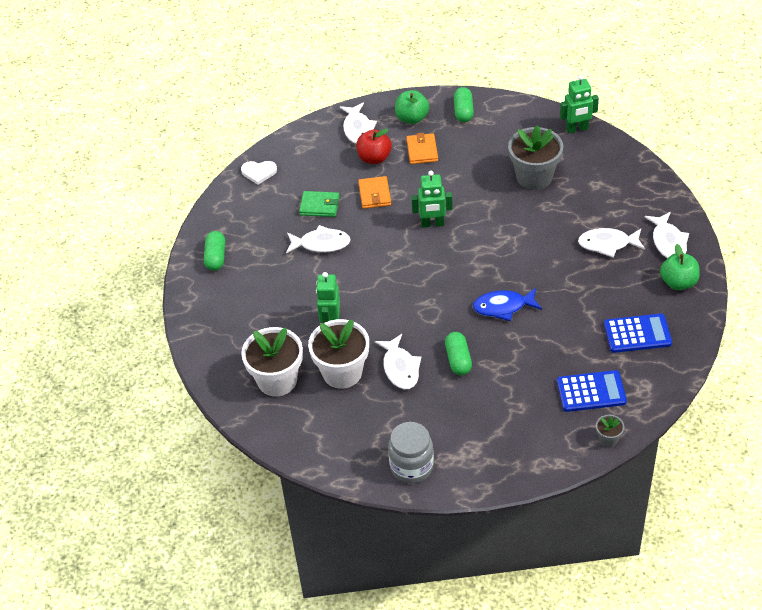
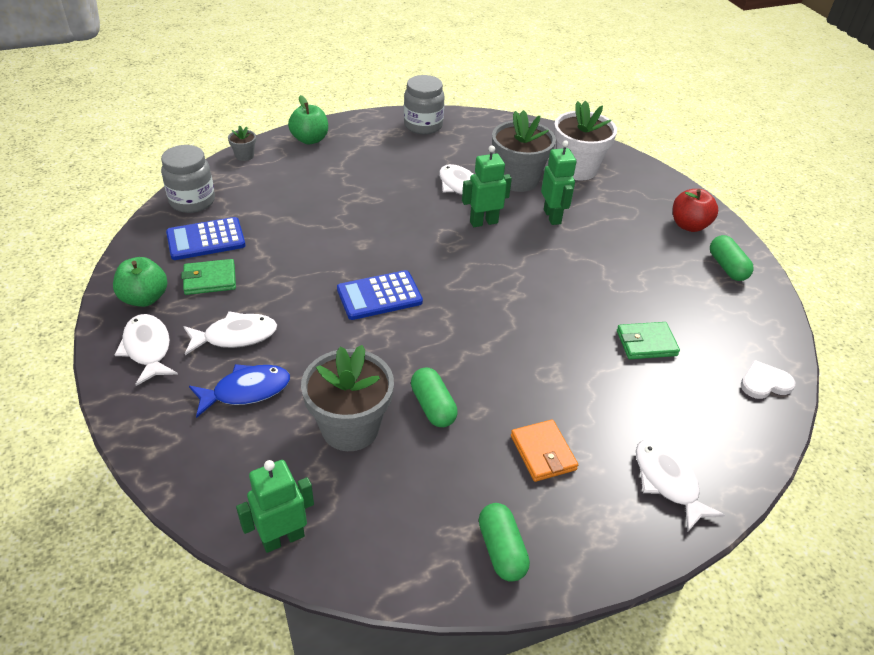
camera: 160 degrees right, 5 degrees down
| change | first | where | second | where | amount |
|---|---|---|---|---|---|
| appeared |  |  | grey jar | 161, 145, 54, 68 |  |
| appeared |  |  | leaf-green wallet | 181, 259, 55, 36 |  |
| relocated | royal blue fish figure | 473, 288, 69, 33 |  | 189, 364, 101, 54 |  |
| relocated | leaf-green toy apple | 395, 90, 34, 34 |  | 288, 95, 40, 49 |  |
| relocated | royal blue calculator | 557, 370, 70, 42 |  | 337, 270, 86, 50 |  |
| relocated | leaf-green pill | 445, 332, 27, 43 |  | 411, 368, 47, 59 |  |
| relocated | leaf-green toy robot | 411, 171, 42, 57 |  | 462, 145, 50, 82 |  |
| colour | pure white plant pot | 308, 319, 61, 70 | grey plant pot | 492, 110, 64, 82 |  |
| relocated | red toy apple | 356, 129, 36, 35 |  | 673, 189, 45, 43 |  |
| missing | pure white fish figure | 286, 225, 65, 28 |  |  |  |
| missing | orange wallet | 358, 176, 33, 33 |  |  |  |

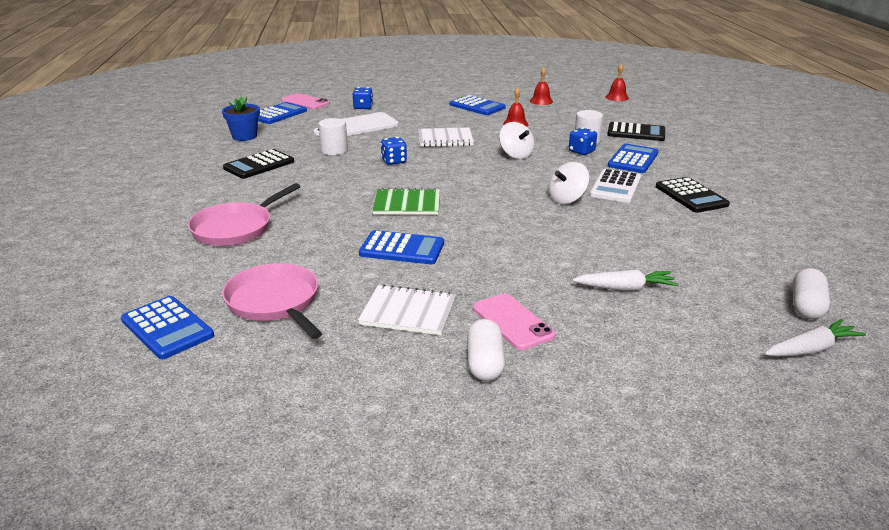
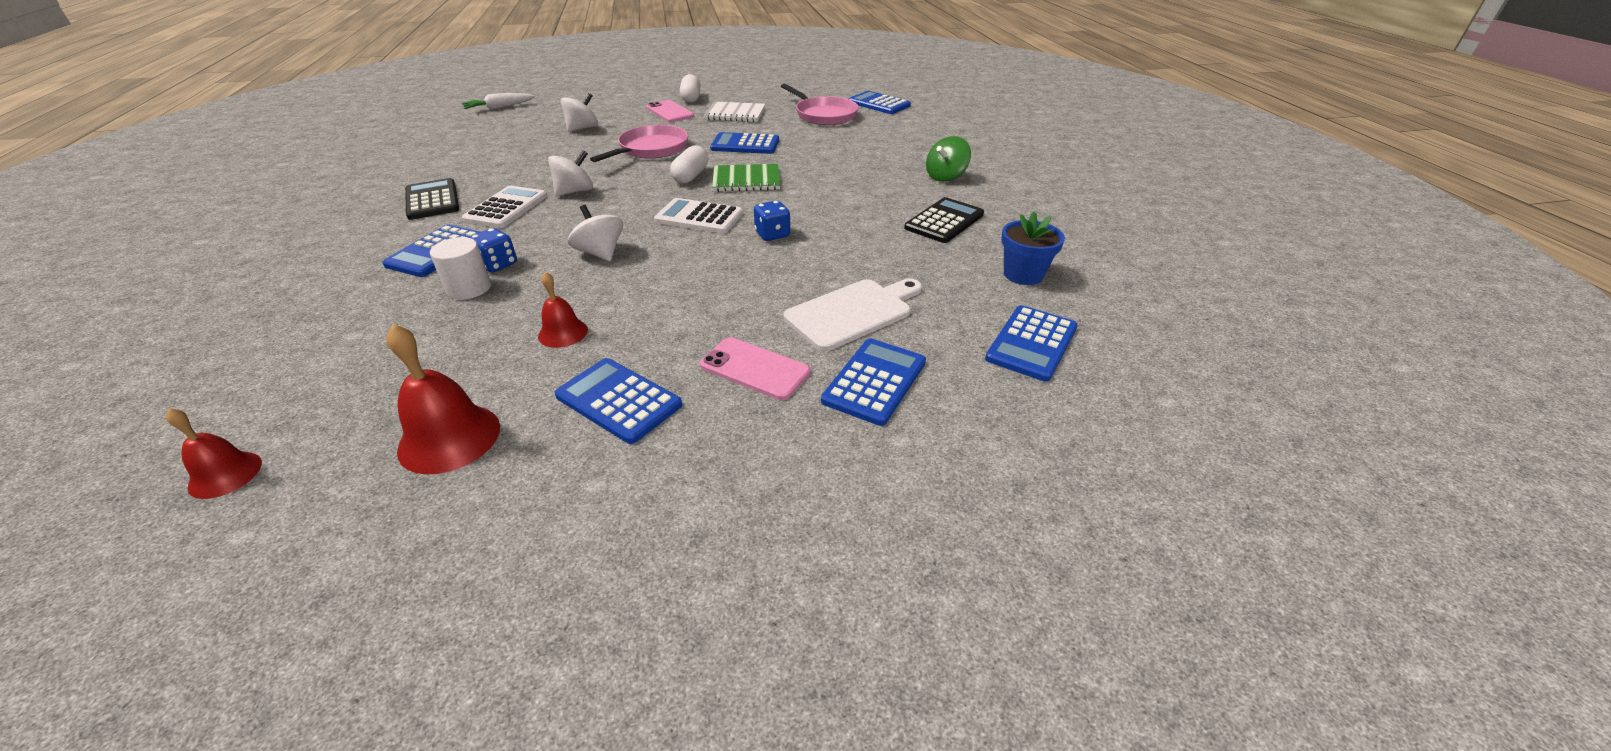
camera: 175 degrees right, 10 degrees up
| change | first | where | second | where | amount |
|---|---|---|---|---|---|
| size | red hand bell | 530, 67, 23, 38 |  | 386, 324, 114, 151 | x1.64 |
| exchanged | pure white carrot | 572, 269, 107, 22 | pure white spinning top | 561, 93, 37, 39 |  |
| relocated | pink skillet | 188, 183, 113, 63 |  | 590, 125, 98, 37 |  |
| appeared |  |  | pure white calculator | 654, 198, 89, 35 |  |
| relocated | pure white pill | 793, 268, 37, 51 |  | 670, 145, 38, 38 |  |
| relocated | pink mobile phone | 281, 93, 49, 16 |  | 700, 337, 110, 63 |  |
| exchanged | royal blue die | 352, 87, 21, 22 | royal blue calculator | 821, 339, 105, 87 |  |
| appeared |  |  | leaf-green spinning top | 926, 136, 45, 46 |  |
| missing | pure white cylinder | 319, 118, 29, 37 |  |  |  |
| missing | pure white exercise book | 418, 128, 56, 19 |  |  |  |
| missing | ebony calculator | 607, 122, 58, 19 |  |  |  |

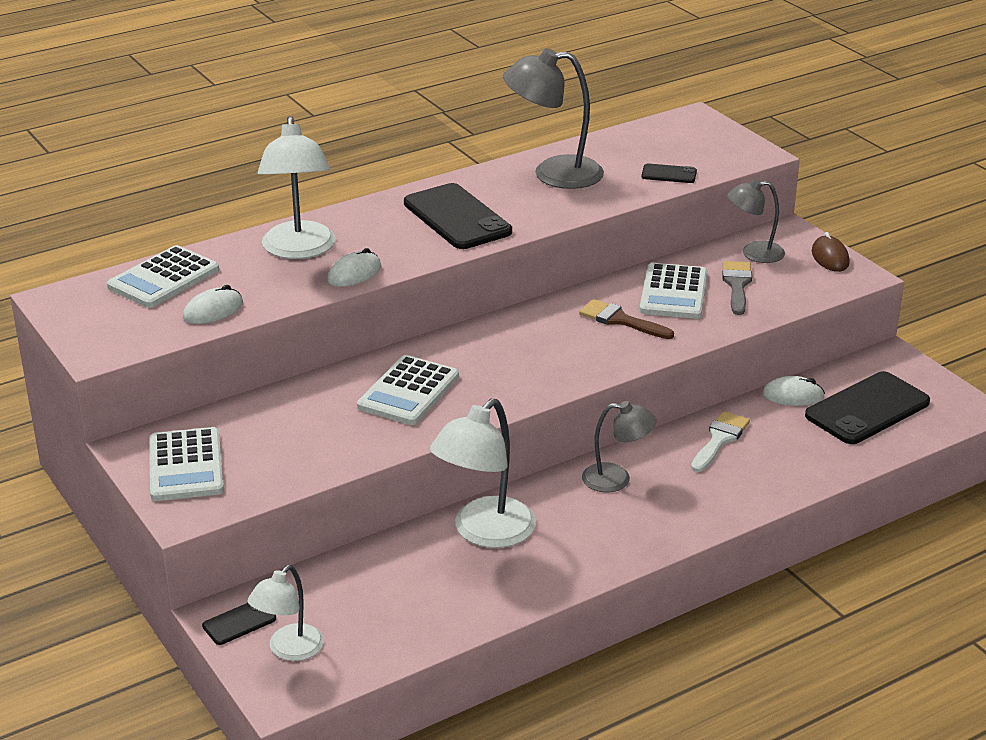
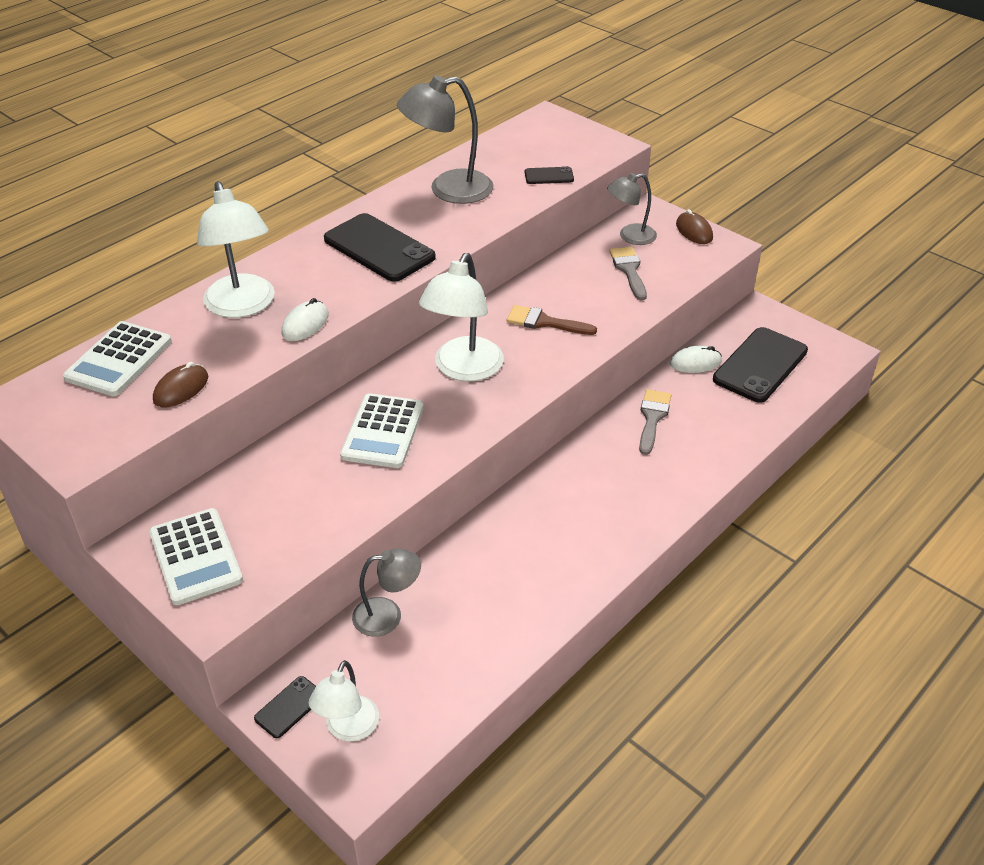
camera: 15 degrees left, 10 degrees up
| change | first | where | second | where | amount |
|---|---|---|---|---|---|
| colour | pure white computer mouse | 183, 285, 60, 39 | russet computer mouse | 153, 362, 55, 45 |  |
| relocated | grey reading lamp | 582, 401, 75, 91 |  | 352, 548, 69, 89 |  |
| relocated | pure white reading lamp | 430, 398, 106, 150 |  | 419, 253, 85, 128 |  |
| colour | pure white paintbrush | 691, 411, 59, 61 | grey paintbrush | 639, 389, 32, 66 |  |
| missing | pure white calculator | 639, 263, 68, 56 |  |  |  |

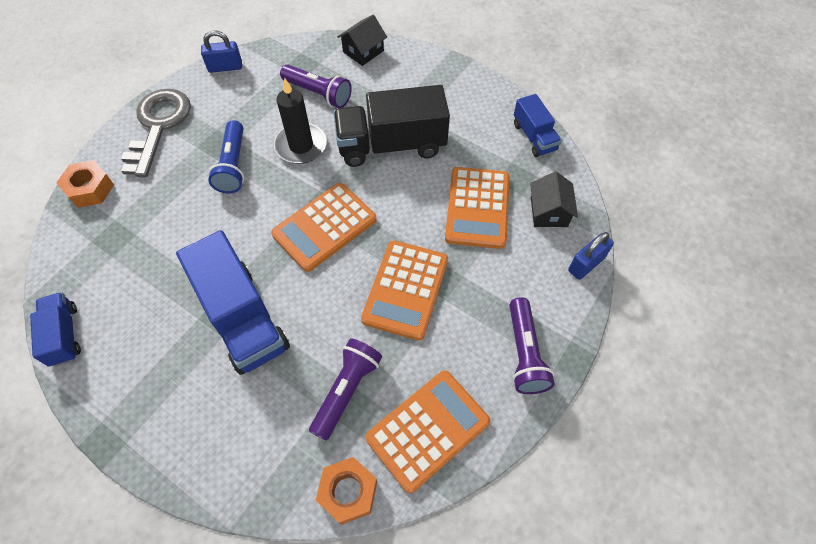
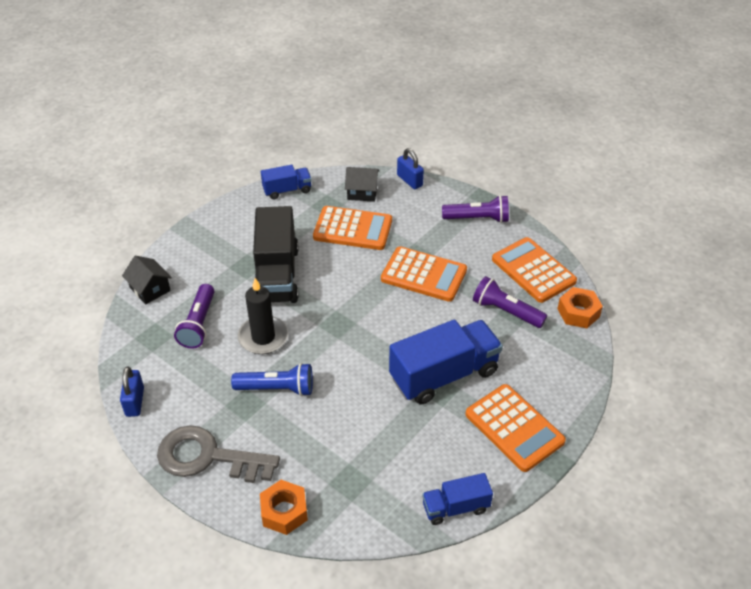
camera: 85 degrees left, 15 degrees down
| change | first | where | second | where | amount |
|---|---|---|---|---|---|
| spun | royal purple flashlight | 280, 64, 72, 44 |  | 174, 284, 40, 64 | 150 degrees clockwise |
| relocated | orange calculator | 271, 183, 106, 89 |  | 465, 384, 101, 88 |  |

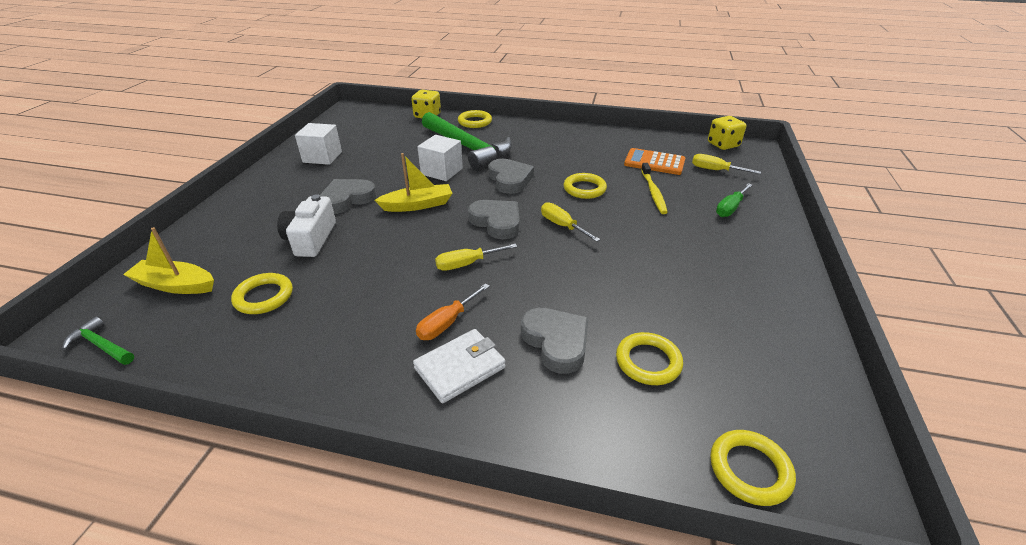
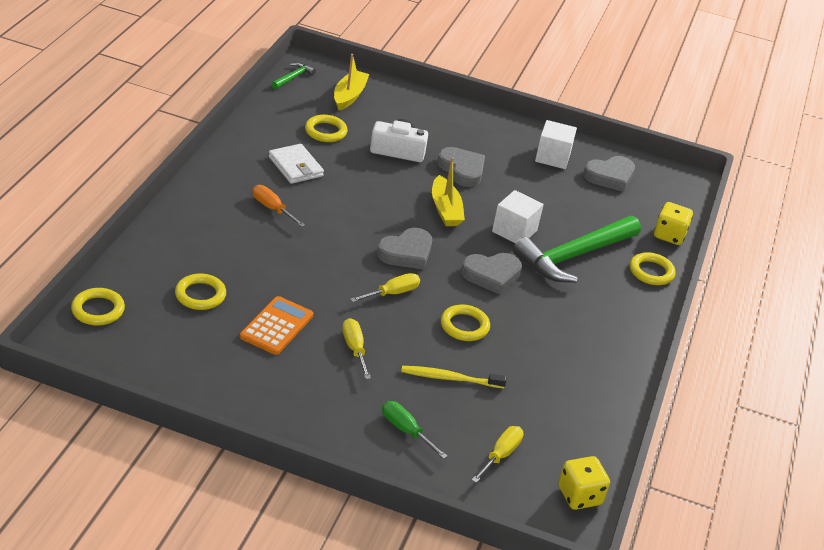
camera: 90 degrees right, 0 degrees up
| change | first | where | second | where | amount |
|---|---|---|---|---|---|
| relocated | orange calculator | 624, 148, 61, 27 |  | 240, 296, 73, 59 |  |
| relocated | pure white wallet | 413, 329, 93, 74 |  | 269, 144, 55, 40 |  |
| relocated | yellow hand screwdriver | 435, 244, 82, 27 |  | 342, 318, 29, 61 |  |
| relocated | grey love heart | 521, 308, 68, 66 |  | 583, 156, 52, 36 |  |

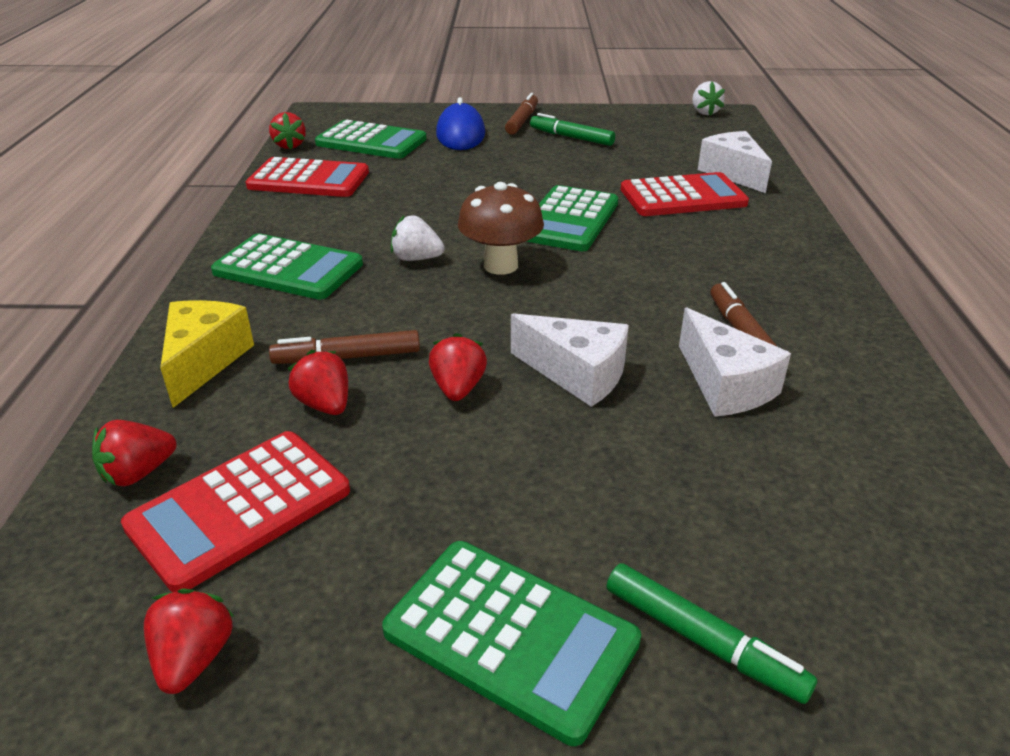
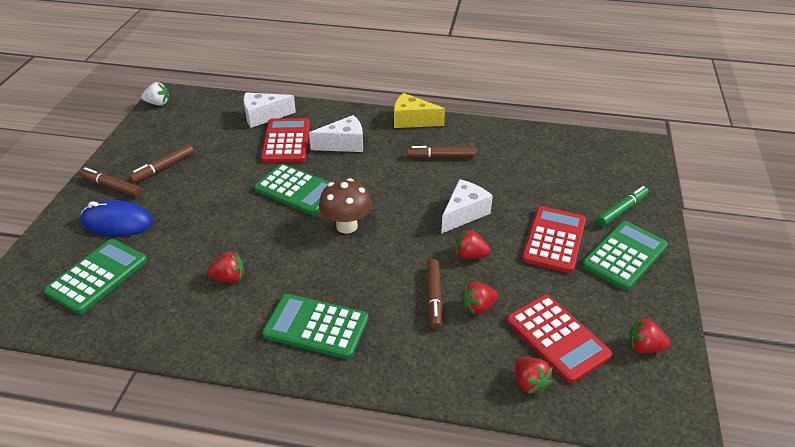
camera: 80 degrees left, 5 degrees up
| change | first | where | second | where | amount |
|---|---|---|---|---|---|
| colour | leaf-green marker pen | 530, 113, 85, 33 | russet marker pen | 129, 144, 65, 39 |  |
| relocated | red strawberry | 269, 112, 37, 37 |  | 207, 251, 37, 32 |  |
| spun | leaf-green calculator | 211, 233, 152, 67 |  | 262, 294, 107, 65 | 105 degrees counterclockwise |
| relocated | pure white piece of cheese | 679, 307, 112, 110 |  | 309, 115, 54, 37 |  |
| relocated | yellow piece of cheese | 160, 300, 94, 108 |  | 394, 93, 51, 35 |  |
| relocated | red calculator | 246, 157, 123, 40 |  | 522, 206, 64, 67 |  |
| missing | pure white strawberry | 391, 215, 54, 46 |  |  |  |

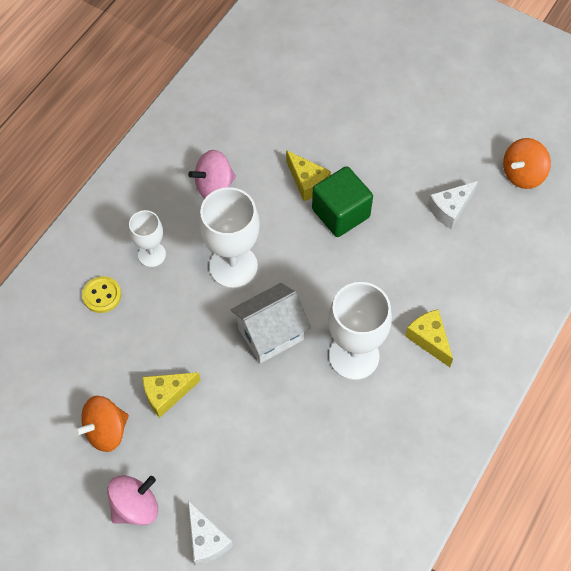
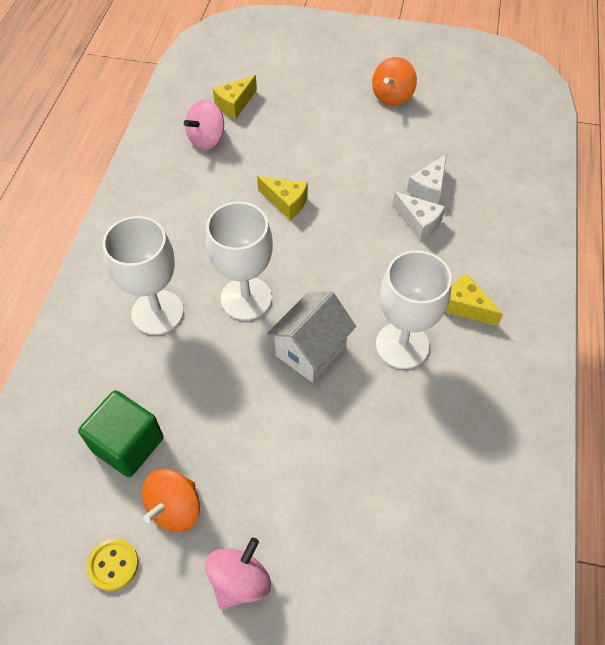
camera: 20 degrees left, 5 degrees down
| change | first | where | second | where | amount |
|---|---|---|---|---|---|
| relocated | leaf-green cube | 312, 166, 61, 71 |  | 78, 390, 85, 87 |  |
| relocated | yellow button | 82, 276, 39, 37 |  | 87, 538, 52, 53 |  |
| size | pure white chalice | 129, 210, 37, 57 |  | 103, 216, 81, 119 | x1.73 |
| relocated | pink spinning top | 188, 150, 48, 48 |  | 184, 100, 40, 50 |  |
| relocated | yellow piece of cheese | 142, 372, 59, 46 |  | 213, 75, 44, 44 |  |
| relocated | orange spinning top | 503, 138, 48, 51 |  | 372, 57, 45, 49 |  |
| relocated | pure white piece of cheese | 188, 501, 45, 64 |  | 393, 192, 52, 49 |  |

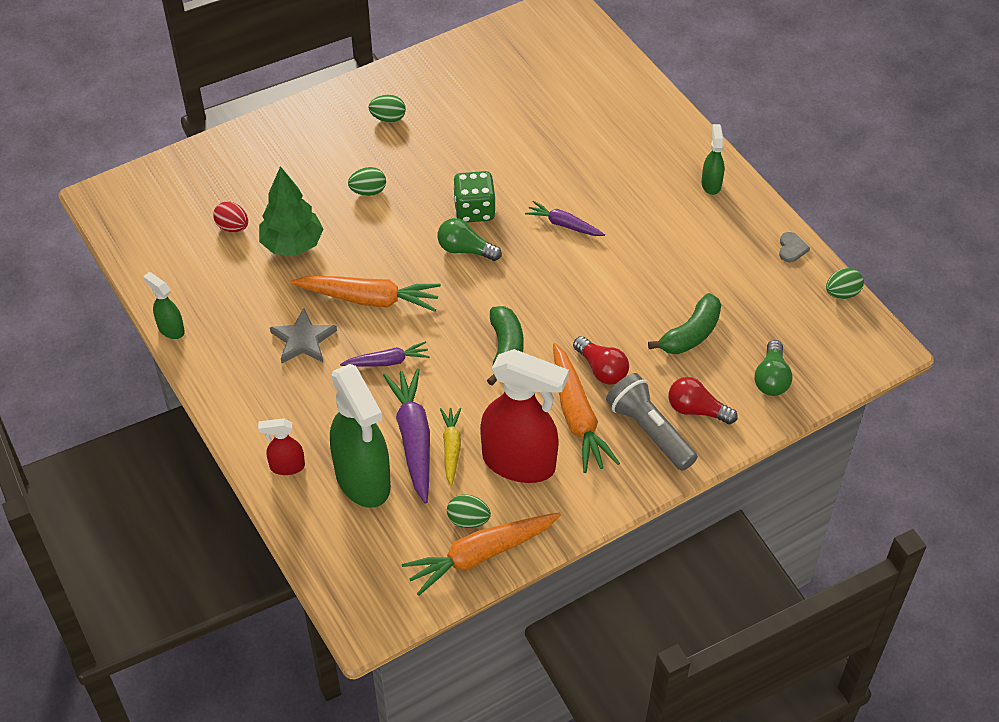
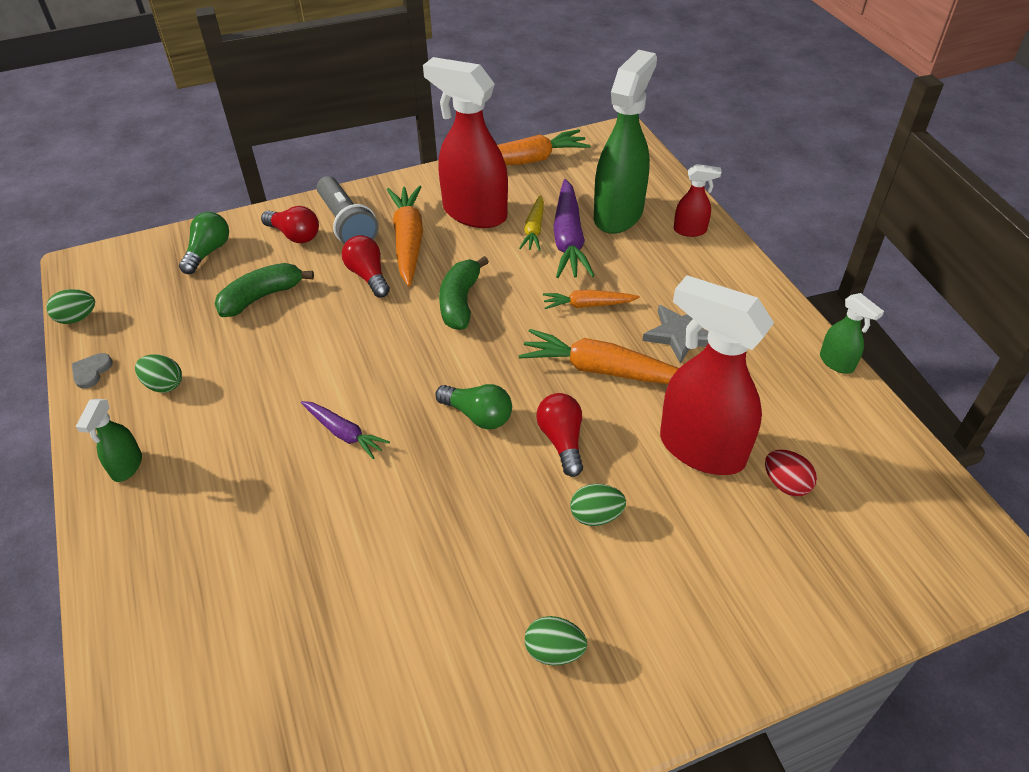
camera: 170 degrees left, 5 degrees down
| change | first | where | second | where | amount |
|---|---|---|---|---|---|
| relocated | leaf-green egg shape | 447, 494, 44, 34 |  | 135, 354, 47, 39 |  |
| appeared |  |  | red lightbulb | 536, 393, 47, 84 |  |
| colour | royal purple carrot | 340, 341, 90, 26 | orange carrot | 543, 290, 97, 19 |  |
| spun | leaf-green spray cleaner | 330, 364, 61, 144 |  | 594, 50, 63, 184 | 45 degrees clockwise |
| exchanged | leaf-green fir tree | 259, 166, 64, 90 | red spray cleaner | 660, 275, 114, 200 |  |
| missing | leaf-green die | 453, 171, 43, 52 |  |  |  |

